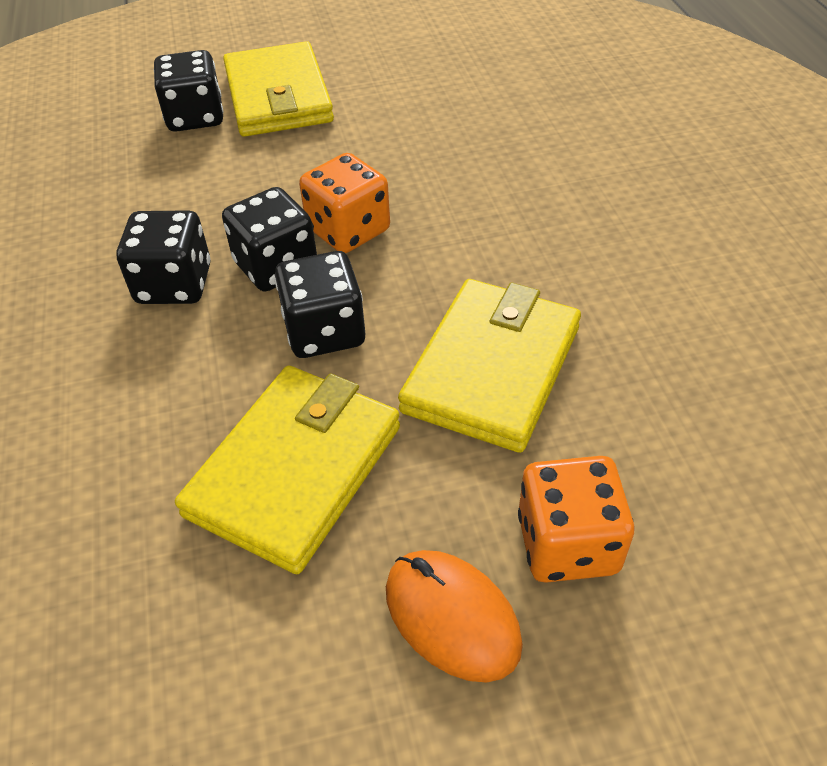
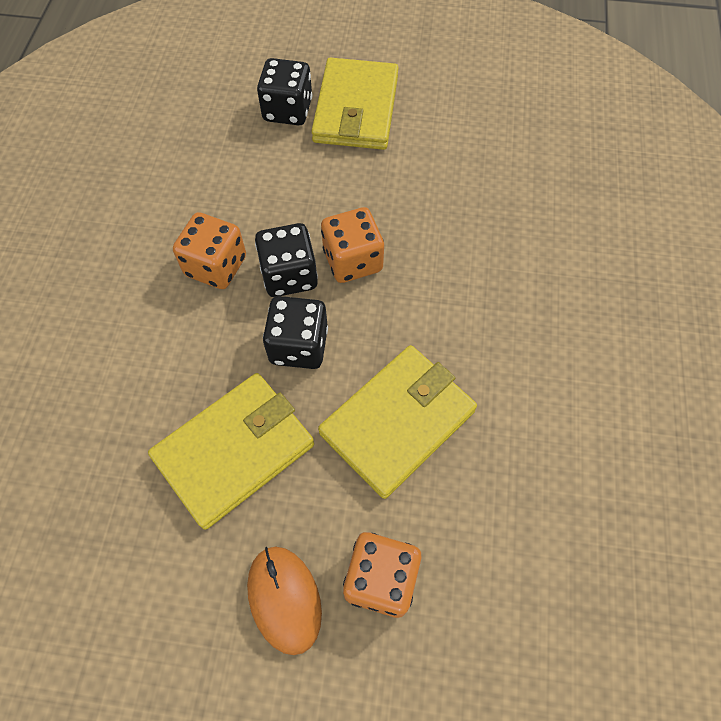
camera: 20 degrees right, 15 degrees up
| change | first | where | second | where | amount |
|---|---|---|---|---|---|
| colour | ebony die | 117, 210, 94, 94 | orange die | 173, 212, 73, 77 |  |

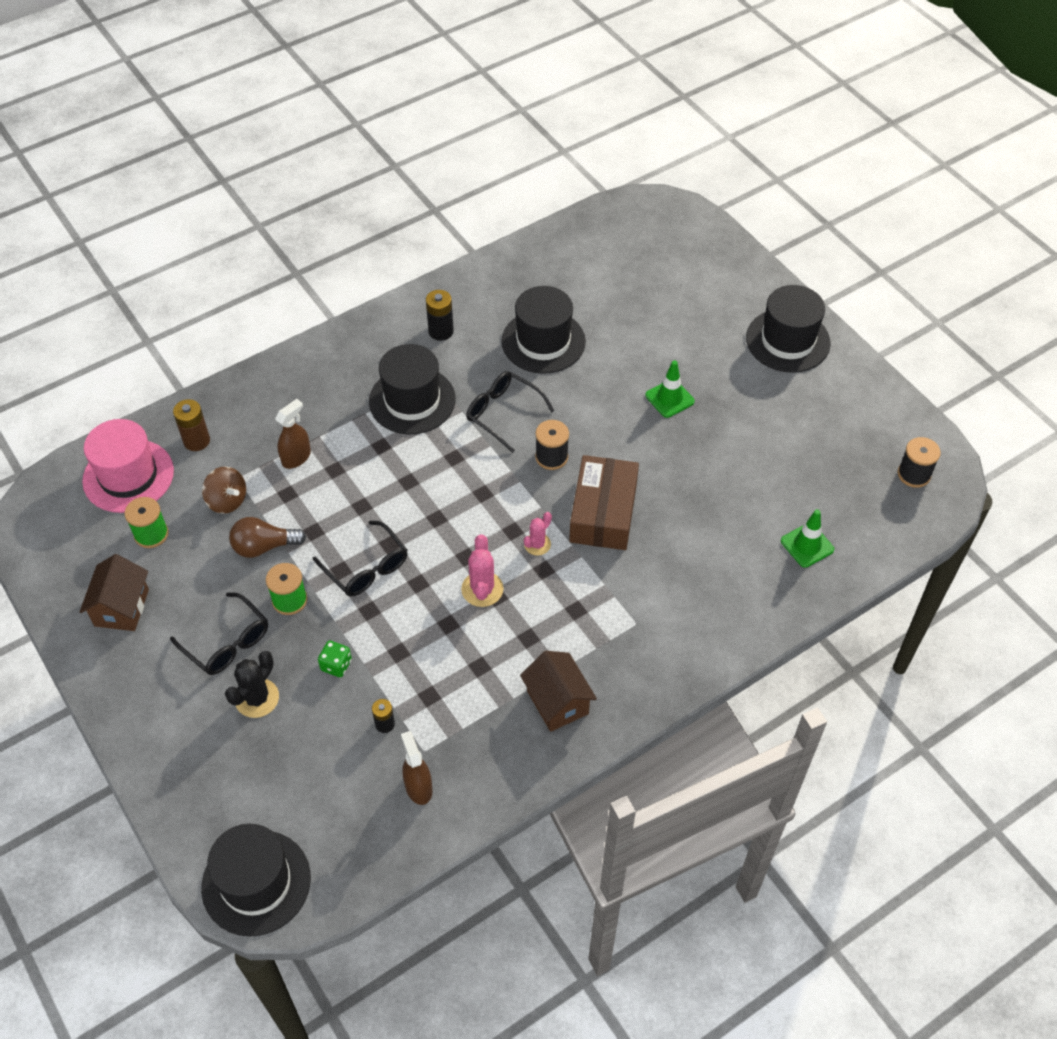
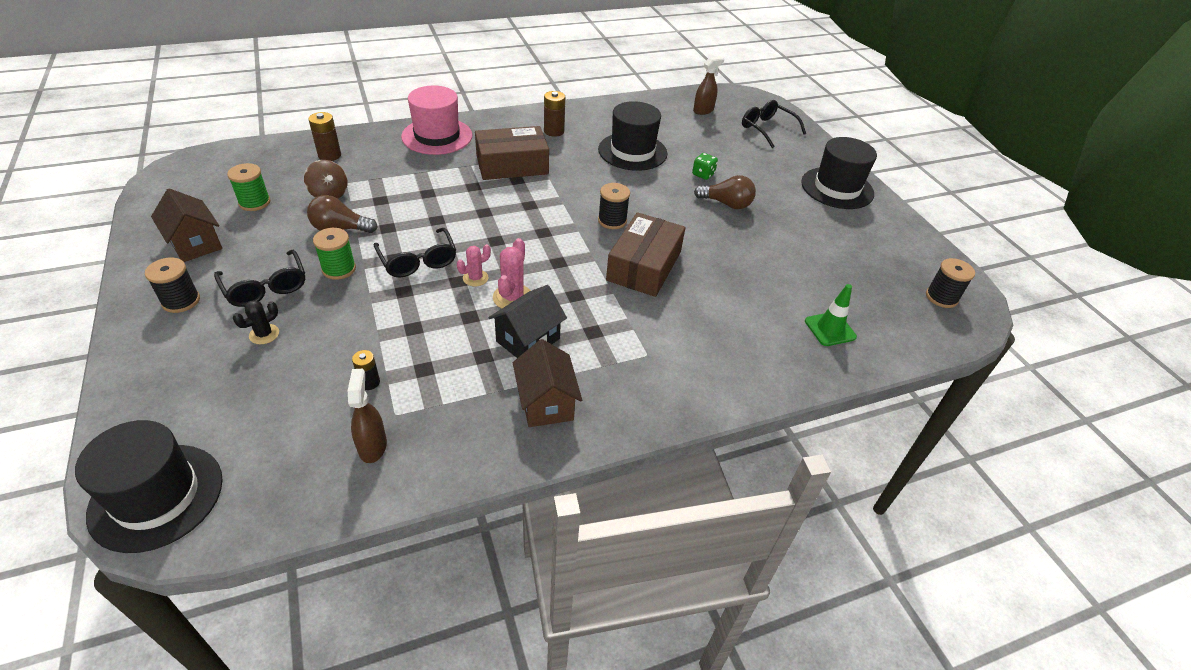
camera: 10 degrees right, 10 degrees down
| change | first | where | second | where | amount |
|---|---|---|---|---|---|
| appeared |  |  | ebony spool | 145, 257, 55, 56 |  |
| spun | russet cottage | 80, 554, 69, 77 |  | 151, 188, 71, 74 | 60 degrees counterclockwise |
| size | ebony saguaro cactus | 225, 651, 54, 67 |  | 233, 300, 46, 44 | x0.65 |
| relocated | pink hat | 82, 419, 92, 94 |  | 401, 86, 71, 69 |  |
| relocated | pink saguaro cactus | 524, 512, 28, 43 |  | 457, 244, 34, 43 |  |
| exchanged | ebony hat | 369, 344, 87, 90 | russet package | 475, 126, 74, 54 |  |
| appeared |  |  | ebony cottage | 488, 285, 79, 73 |  |
| colour | ebony battery | 426, 290, 28, 51 | russet battery | 544, 91, 21, 46 |  |
| relocated | leaf-green die | 318, 641, 34, 36 |  | 692, 153, 26, 27 |  |
| relocated | russet spray cleaner | 275, 399, 36, 70 |  | 693, 56, 32, 59 |  |
| exchanged | leaf-green road cone | 645, 360, 50, 58 | russet lightbulb | 694, 175, 62, 34 |  |
| relocated | ebony eyeglasses | 466, 371, 88, 82 |  | 742, 100, 64, 48 |  |

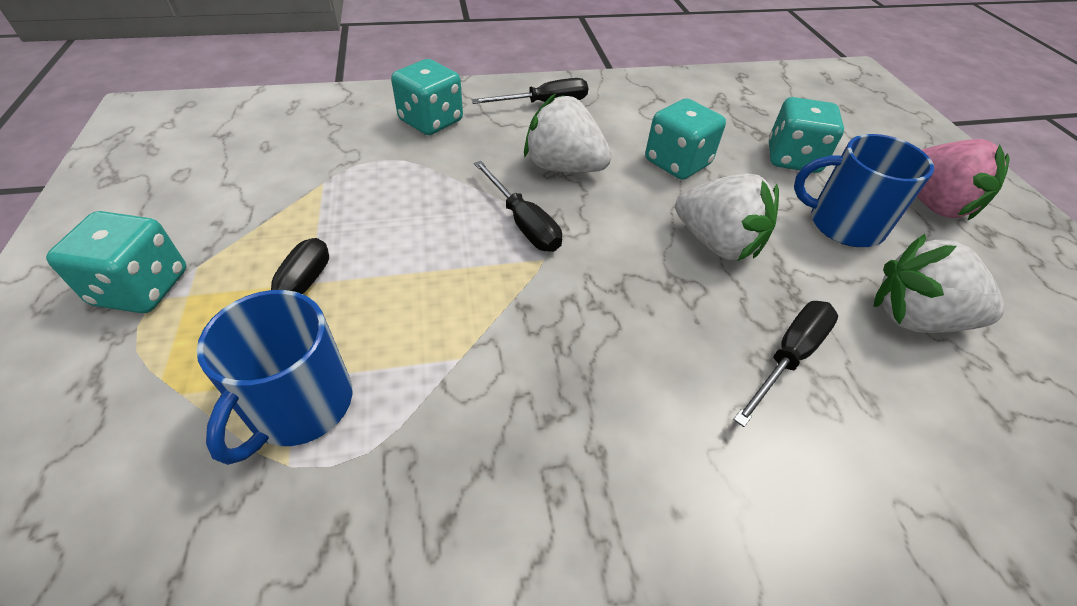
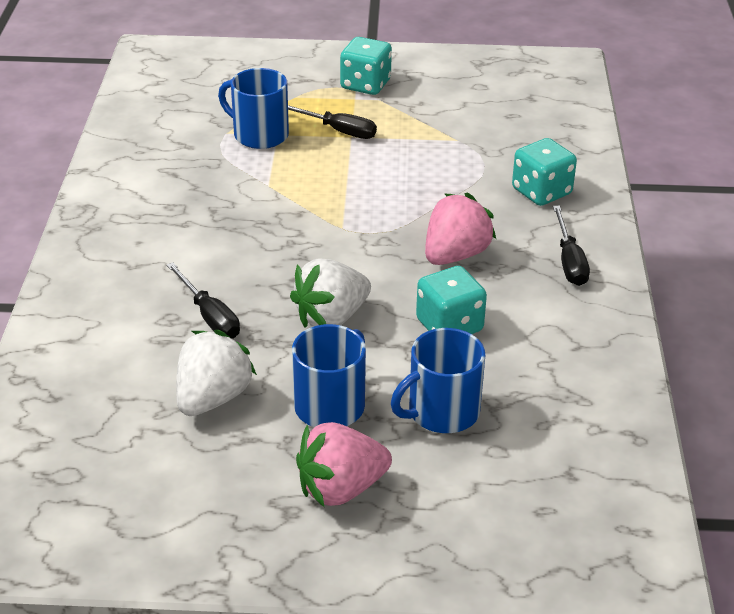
camera: 105 degrees right, 10 degrees down
| change | first | where | second | where | amount |
|---|---|---|---|---|---|
| exchanged | aqua die | 769, 97, 75, 76 | royal blue coffee mug | 391, 328, 94, 105 |  |
| colour | pure white strawberry | 524, 94, 88, 79 | pink strawberry | 425, 193, 71, 72 |  |
| missing | ebony hand screwdriver | 474, 161, 88, 91 |  |  |  |

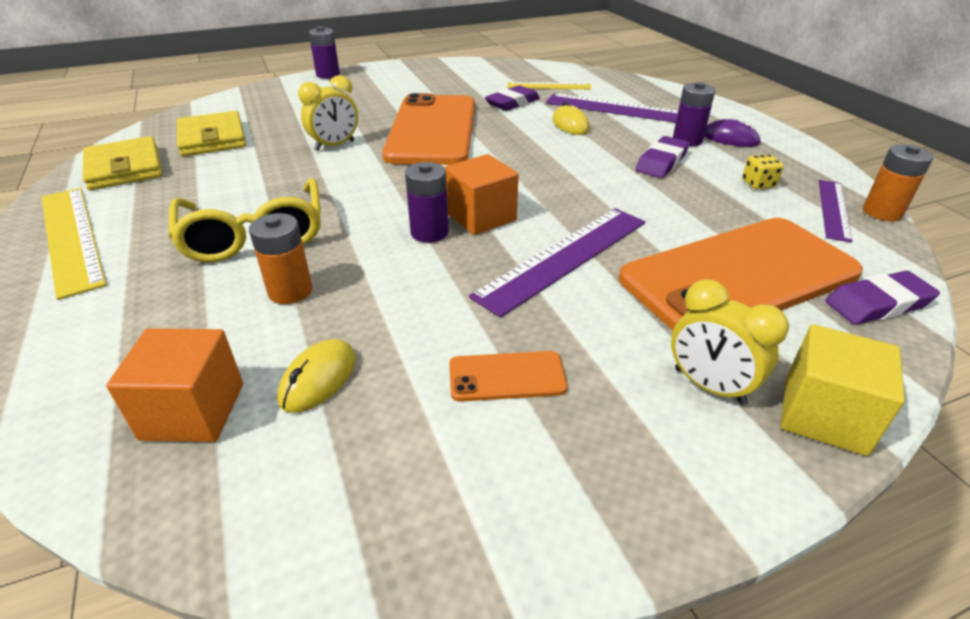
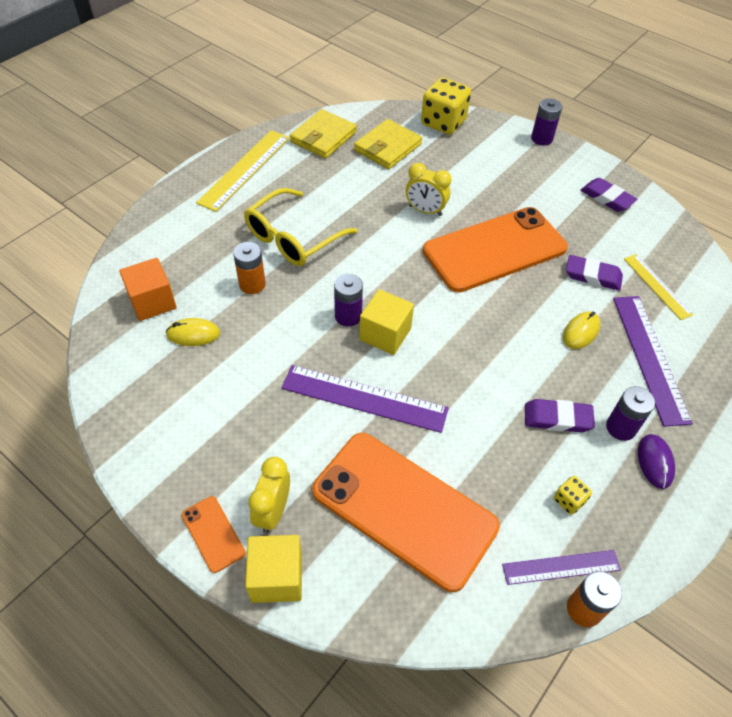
camera: 60 degrees right, 15 degrees up
| change | first | where | second | where | amount |
|---|---|---|---|---|---|
| relocated | orange mobile phone | 449, 351, 118, 51 |  | 182, 496, 63, 77 |  |
| colour | orange cube | 445, 154, 74, 81 | yellow cube | 359, 289, 55, 66 |  |
| appeared |  |  | yellow die | 421, 77, 50, 58 |  |
| relocated | royal purple gum eraser | 825, 271, 115, 54 |  | 581, 178, 56, 34 |  |

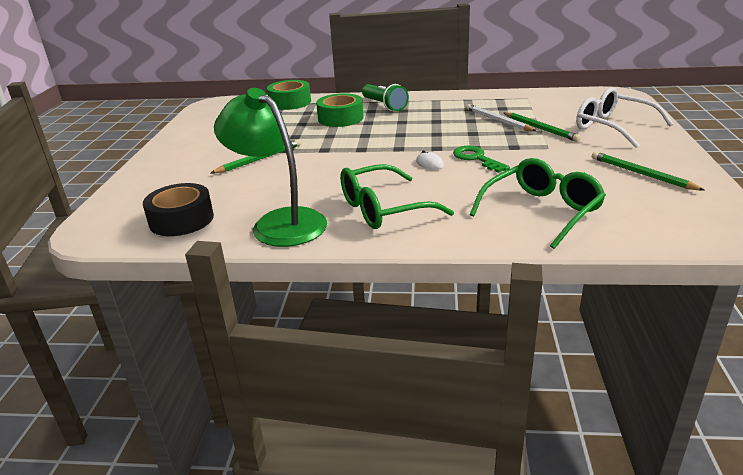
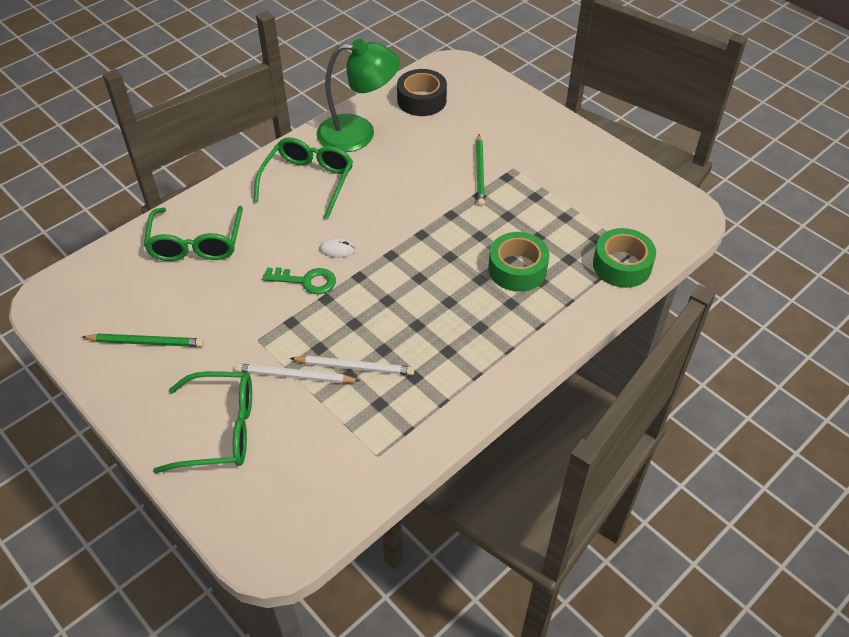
camera: 130 degrees right, 20 degrees up
| change | first | where | second | where | amount |
|---|---|---|---|---|---|
| colour | pure white eyeglasses | 576, 87, 97, 61 | leaf-green eyeglasses | 153, 371, 99, 102 |  |
| colour | leaf-green lead pencil | 504, 112, 77, 30 | pure white lead pencil | 235, 363, 125, 21 |  |
| missing | leaf-green flashlight | 362, 84, 47, 27 |  |  |  |

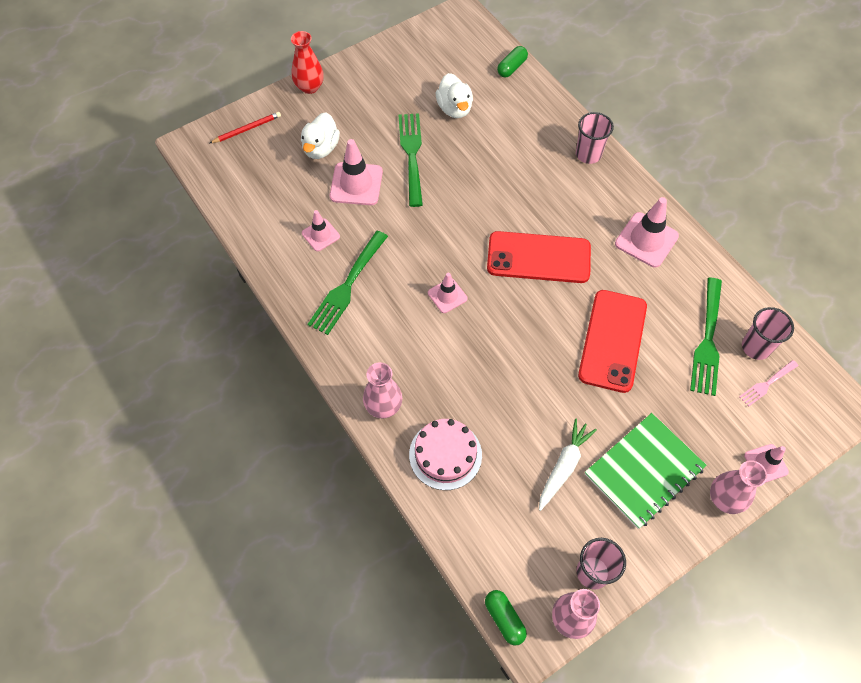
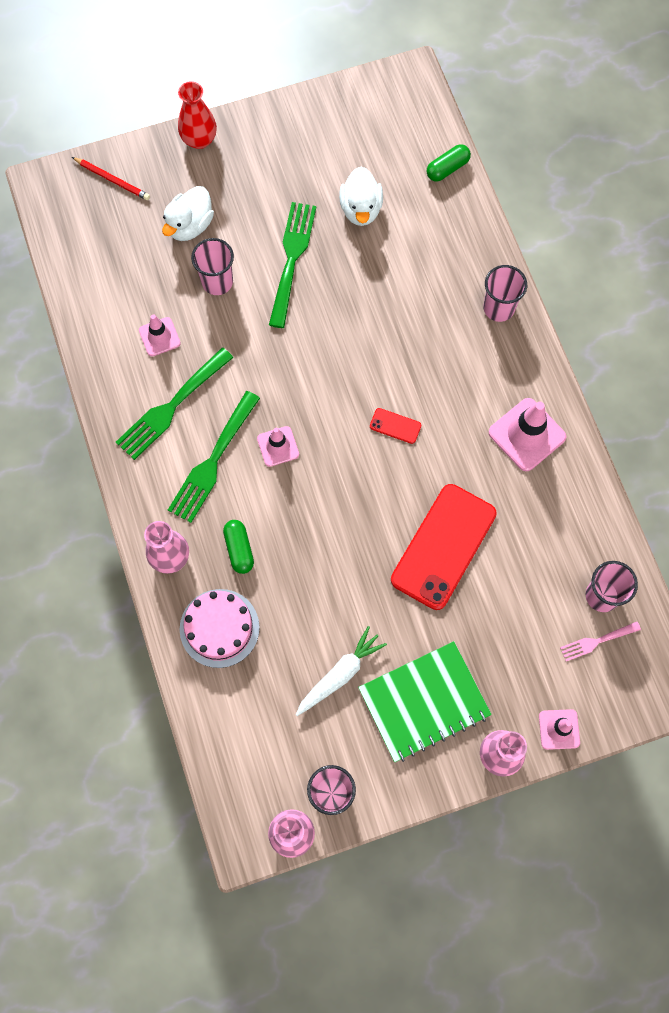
camera: 15 degrees right, 10 degrees up
| change | first | where | second | where | amount |
|---|---|---|---|---|---|
| spun | red lead pencil | 210, 112, 71, 31 |  | 72, 157, 78, 43 | 45 degrees clockwise |
| relocated | leaf-green table fork | 690, 278, 32, 118 |  | 168, 391, 92, 132 |  |
| exchanged | pink road cone | 330, 139, 53, 66 | pink cup | 191, 238, 43, 57 |  |
| relocated | leaf-green pill | 485, 590, 42, 56 |  | 223, 520, 31, 54 |  |
| size | red mobile phone | 487, 231, 104, 52 |  | 370, 408, 51, 36 | x0.41 |

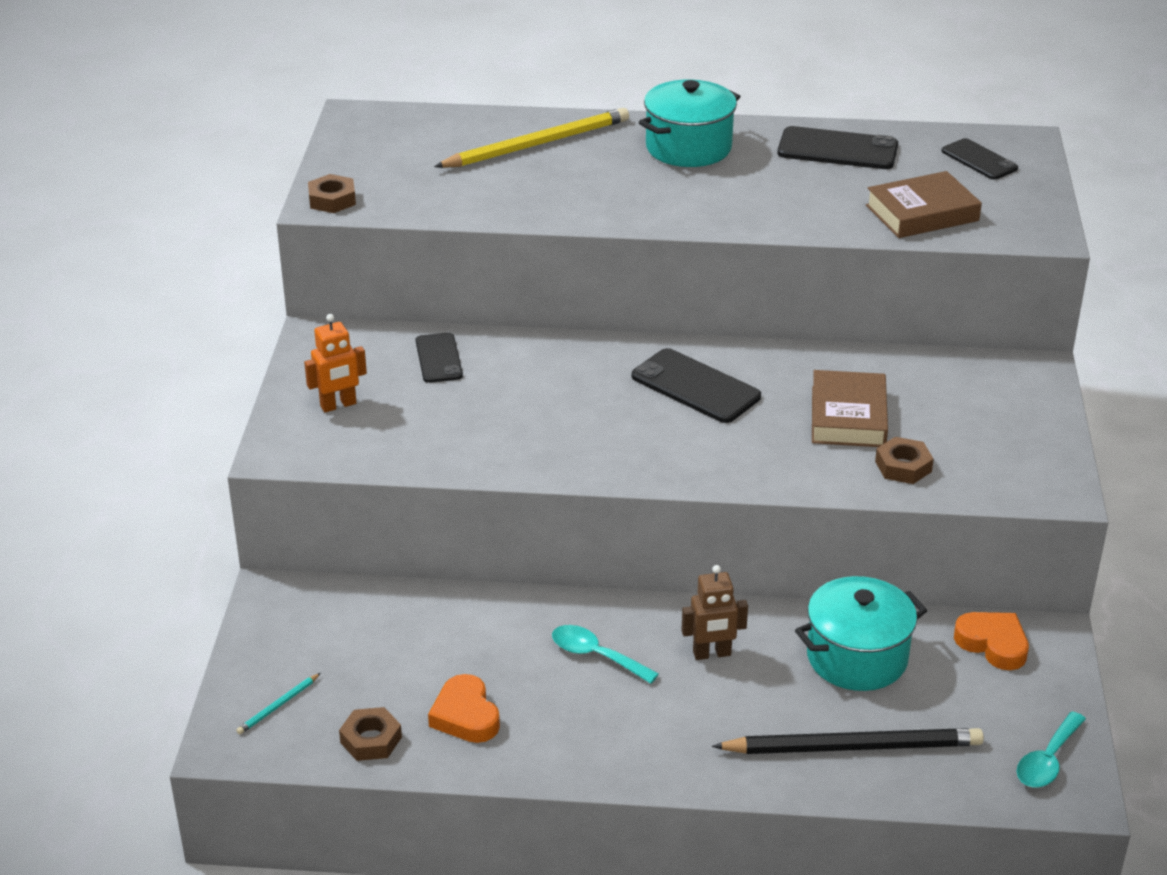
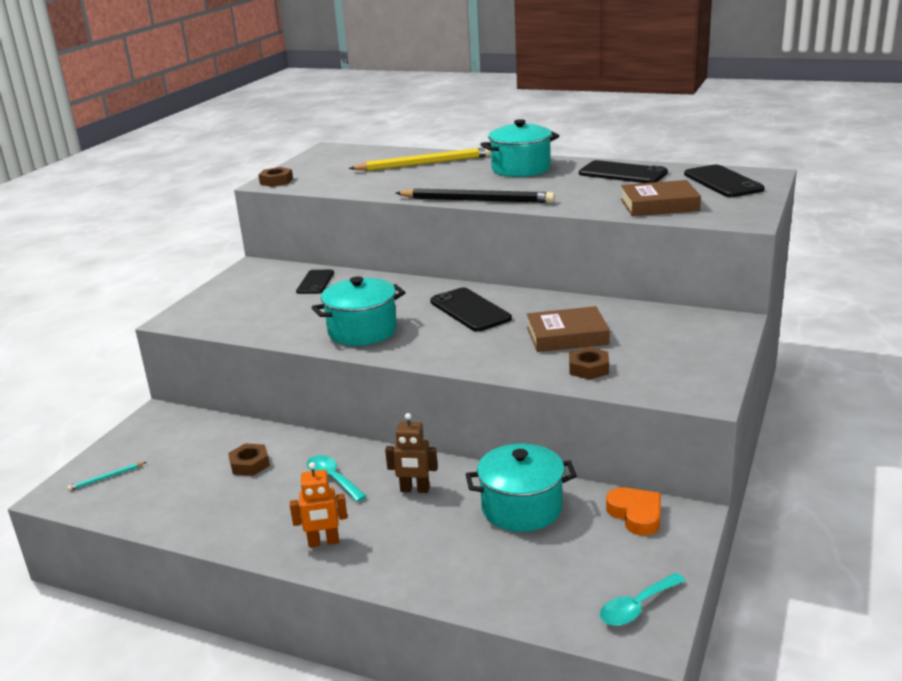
camera: 20 degrees right, 10 degrees down
| change | first | where | second | where | amount |
|---|---|---|---|---|---|
| relocated | russet hex nut | 339, 707, 63, 54 |  | 228, 443, 42, 33 |  |
| relocated | orange toy robot | 304, 314, 63, 98 |  | 290, 462, 57, 85 |  |
| appeared |  |  | aqua cooking pot | 312, 276, 93, 70 |  |
| relocated | ebony lead pencil | 712, 728, 272, 26 |  | 396, 188, 159, 15 |  |
| spun | russet book | 812, 370, 76, 77 |  | 527, 306, 83, 46 | 60 degrees clockwise |
| size | ebony mobile phone | 942, 138, 76, 42 |  | 684, 164, 81, 33 | x1.55 |
| missing | orange love heart | 428, 674, 72, 69 |  |  |  |

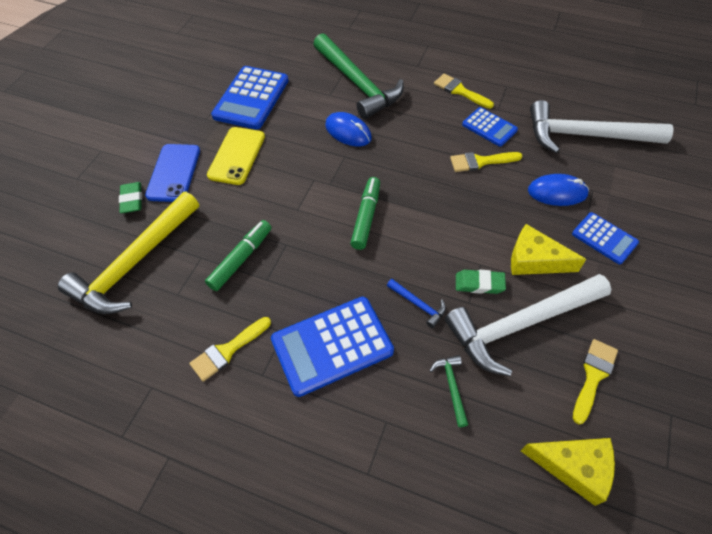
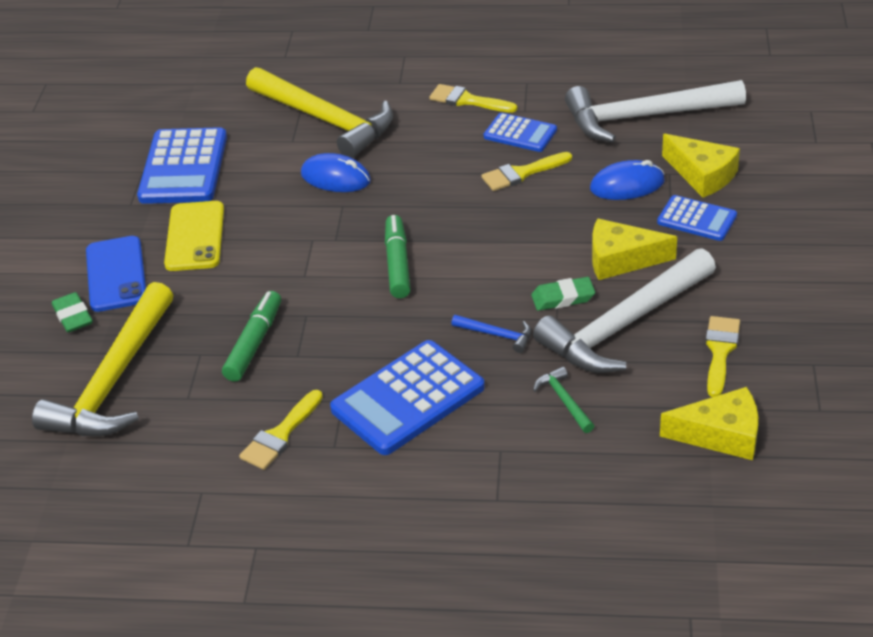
camera: 15 degrees left, 15 degrees down
| change | first | where | second | where | amount |
|---|---|---|---|---|---|
| colour | leaf-green hammer | 313, 33, 91, 86 | yellow hammer | 246, 67, 147, 91 |  |
| appeared |  |  | yellow piece of cheese | 662, 134, 78, 63 |  |

